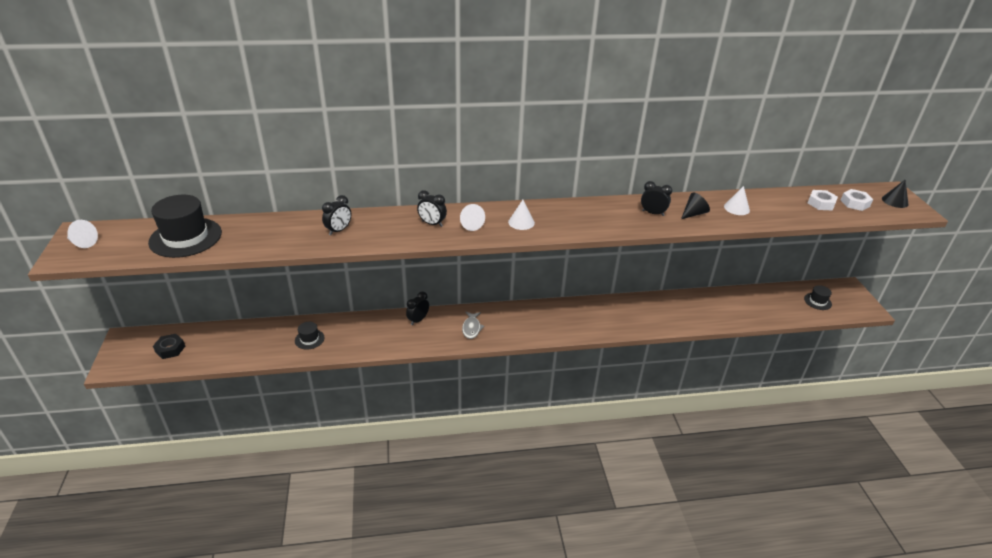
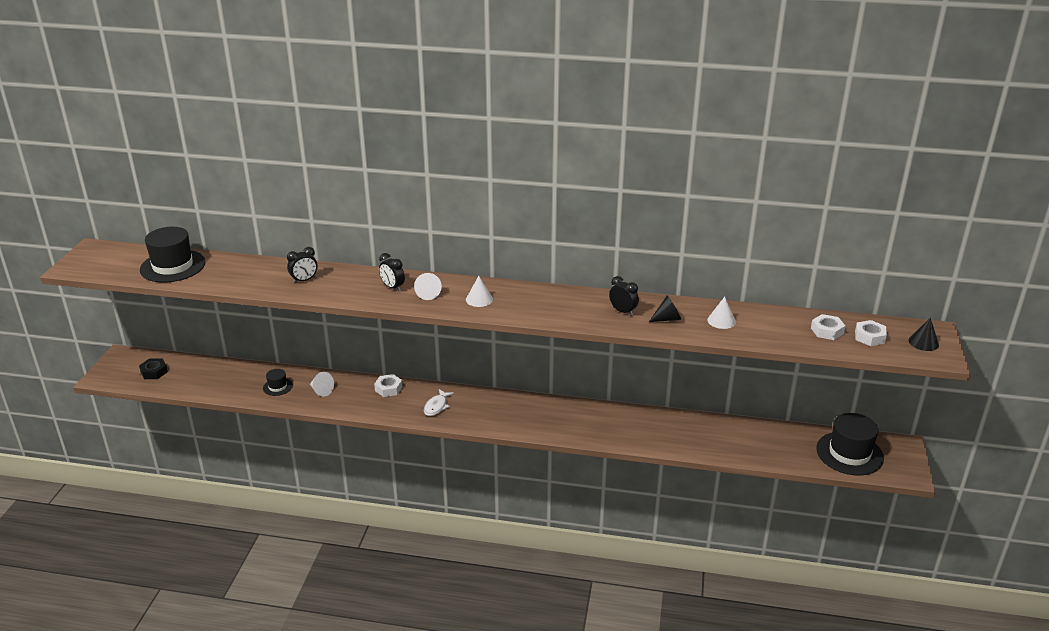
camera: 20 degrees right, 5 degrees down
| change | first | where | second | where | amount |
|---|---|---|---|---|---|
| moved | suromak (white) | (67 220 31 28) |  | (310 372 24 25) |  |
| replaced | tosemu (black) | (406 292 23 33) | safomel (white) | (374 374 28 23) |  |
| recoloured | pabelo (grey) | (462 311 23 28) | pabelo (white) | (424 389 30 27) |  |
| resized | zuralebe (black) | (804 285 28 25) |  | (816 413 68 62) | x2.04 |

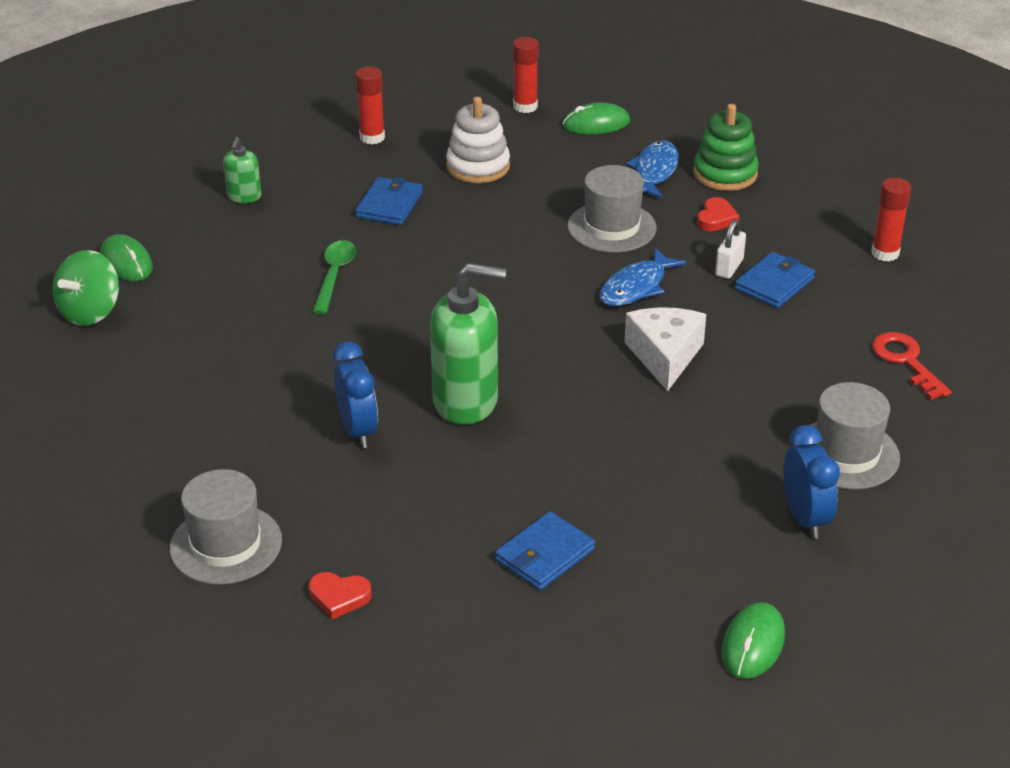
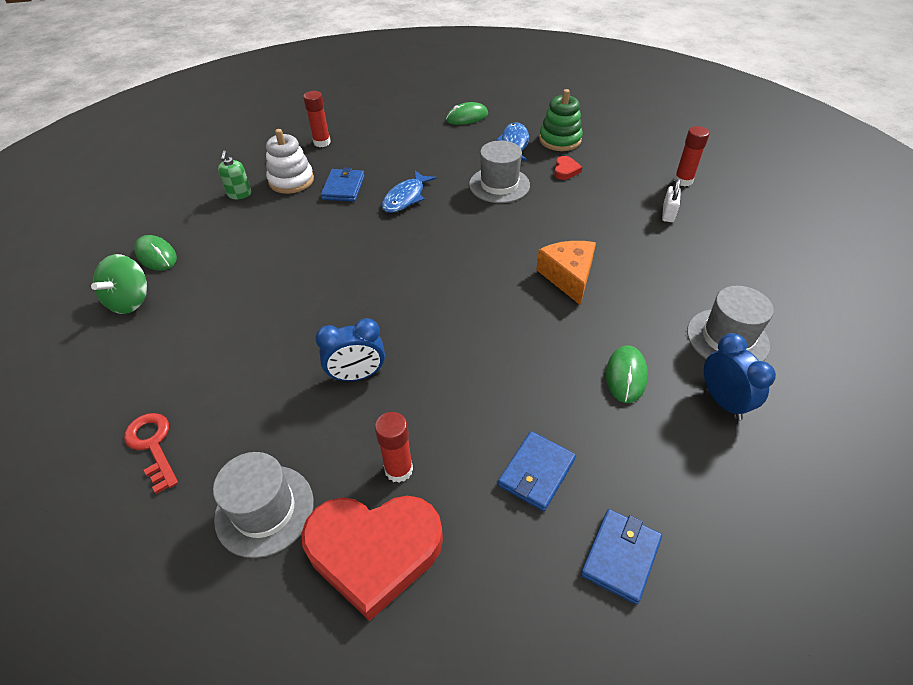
camera: 10 degrees left, 10 degrees up
| change | first | where | second | where | amount |
|---|---|---|---|---|---|
| removed | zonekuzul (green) | (313 240 43 74) |  |  |  |
| removed | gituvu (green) | (430 263 76 162) |  |  |  |
| moved | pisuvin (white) | (446 97 64 86) |  | (266 129 48 65) |  |
| moved | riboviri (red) | (513 37 26 76) |  | (375 412 38 71) |  |
| moved | pabelo (blue) | (599 248 88 58) |  | (382 171 55 42) |  |
| moved | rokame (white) | (715 220 31 59) |  | (662 179 19 43) |  |
| moved | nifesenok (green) | (721 602 64 77) |  | (606 346 42 57) |  |
| moved | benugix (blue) | (735 252 80 56) |  | (581 509 81 96) |  |
| moved | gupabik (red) | (872 332 80 68) |  | (124 413 54 81) |  |
| recoloured | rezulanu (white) | (624 307 82 84) | rezulanu (orange) | (536 241 60 64) |  |
| turned | tosemu (blue) | (333 342 45 106) |  | (315 318 70 63) | 105 degrees clockwise |
| resized | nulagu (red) | (309 572 63 47) |  | (301 496 142 125) | x2.45 |

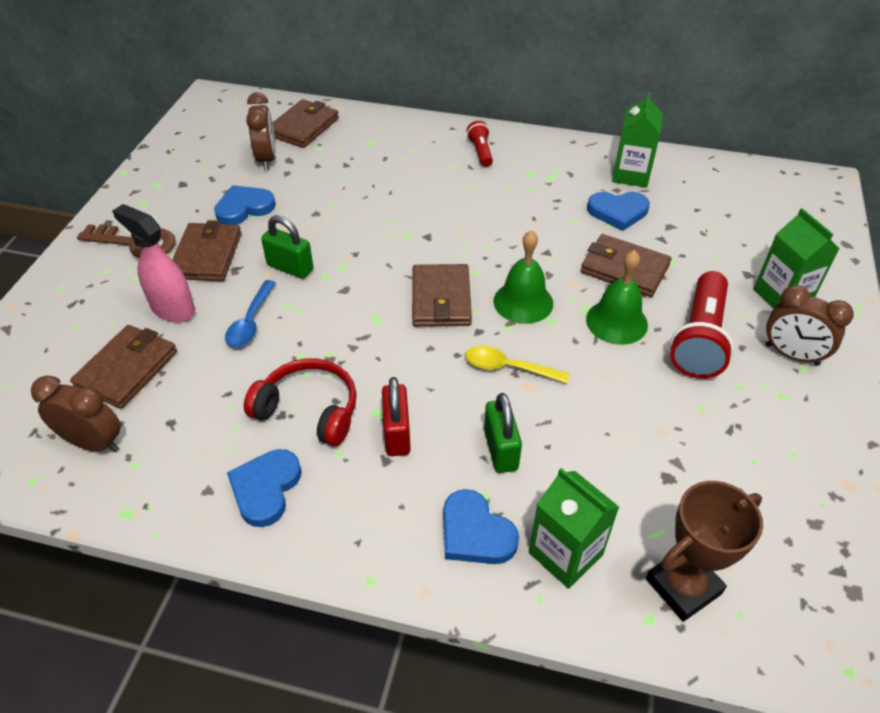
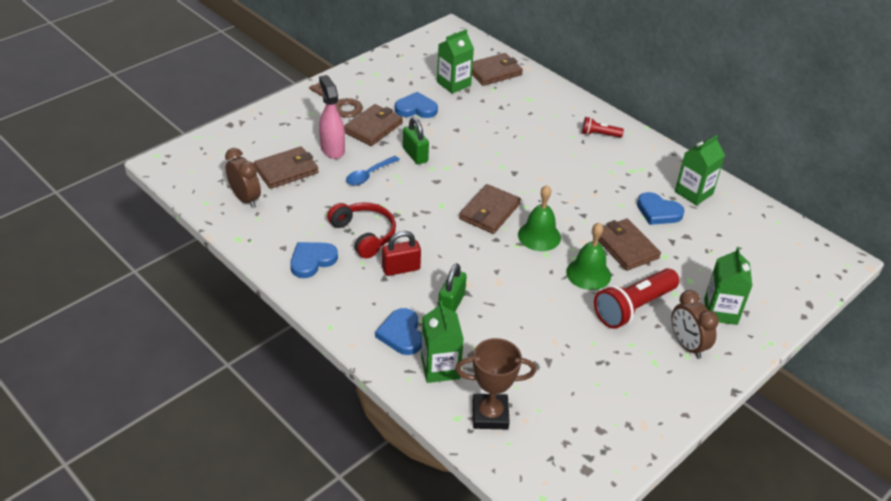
camera: 30 degrees right, 5 degrees down
| change | first | where | second | where | amount |
|---|---|---|---|---|---|
| removed | zonekuzul (yellow) | (465 346 105 37) |  |  |  |
| replaced | tosemu (brown) | (246 92 30 78) | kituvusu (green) | (437 29 37 65) |  |
| turned | rokame (red) | (382 377 29 79) |  | (382 231 39 45) | 45 degrees clockwise |
| turned | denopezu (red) | (467 121 26 46) |  | (582 117 42 21) | 105 degrees counterclockwise |

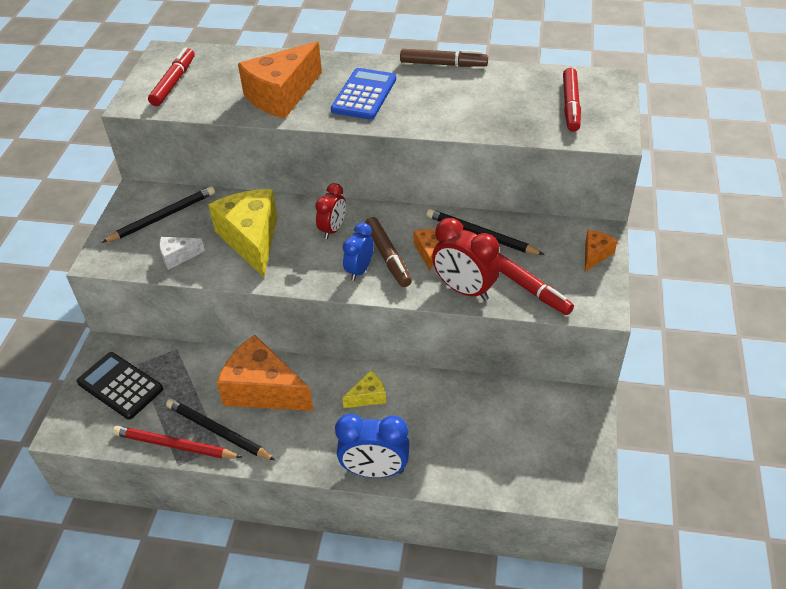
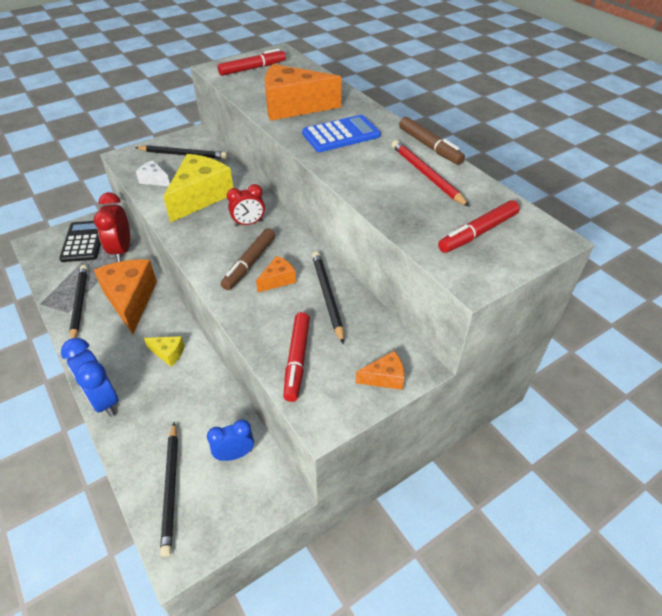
camera: 45 degrees right, 0 degrees up
| change | first | where | second | where | amount |
|---|---|---|---|---|---|
| added |  |  | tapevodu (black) | (160 422 18 135) |  |
| moved | tapevodu (red) | (113 426 129 33) |  | (392 140 78 67) |  |
| moved | tosemu (blue) | (343 223 31 58) |  | (207 419 47 42) |  |
| moved | tosemu (red) | (432 218 68 83) |  | (94 192 36 70) |  |

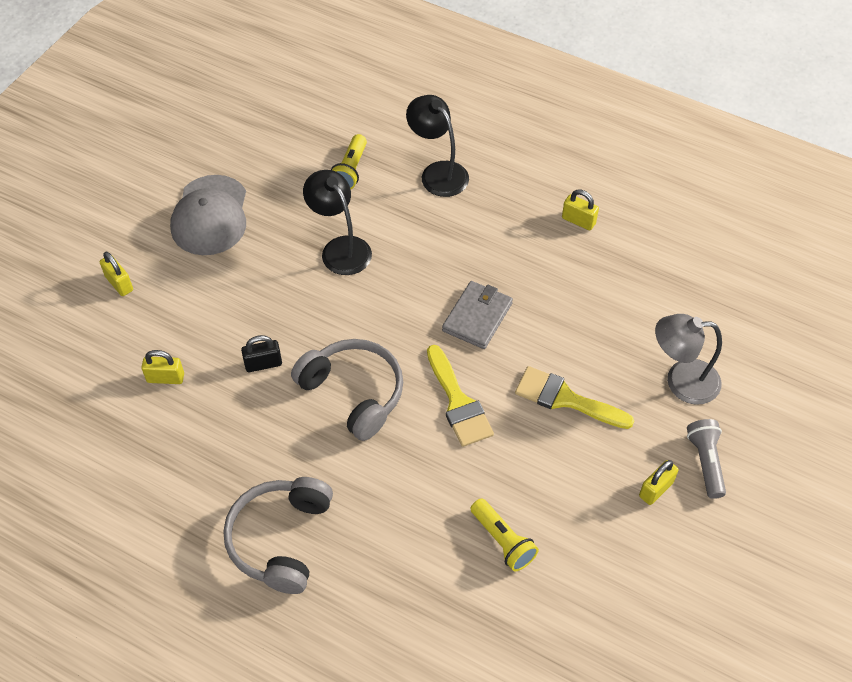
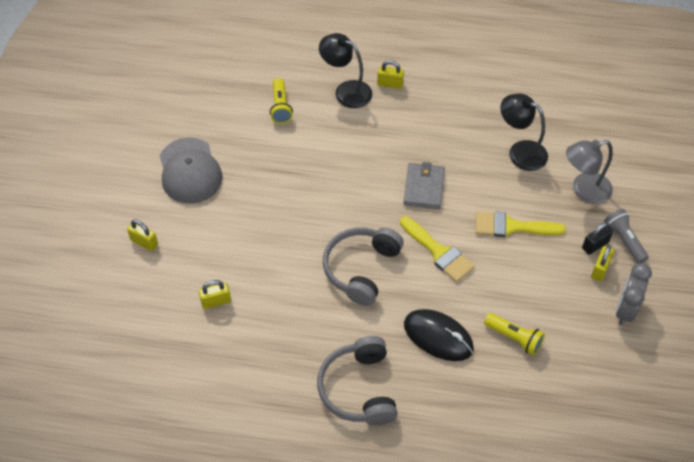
camera: 20 degrees left, 0 degrees up
| change | first | where | second | where | amount |
|---|---|---|---|---|---|
| added |  |  | nifesenok (black) | (404 309 70 52) |  |
| added |  |  | tosemu (grey) | (616 263 36 63) |  |
| moved | rokame (black) | (241 335 41 37) |  | (582 222 31 33) |  |
| moved | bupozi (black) | (303 170 69 105) |  | (500 94 48 77) |  |
| moved | rokame (yellow) | (562 189 37 41) |  | (377 60 27 29) |  |
| turned | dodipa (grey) | (291 339 112 102) |  | (323 227 81 79) | 90 degrees counterclockwise |

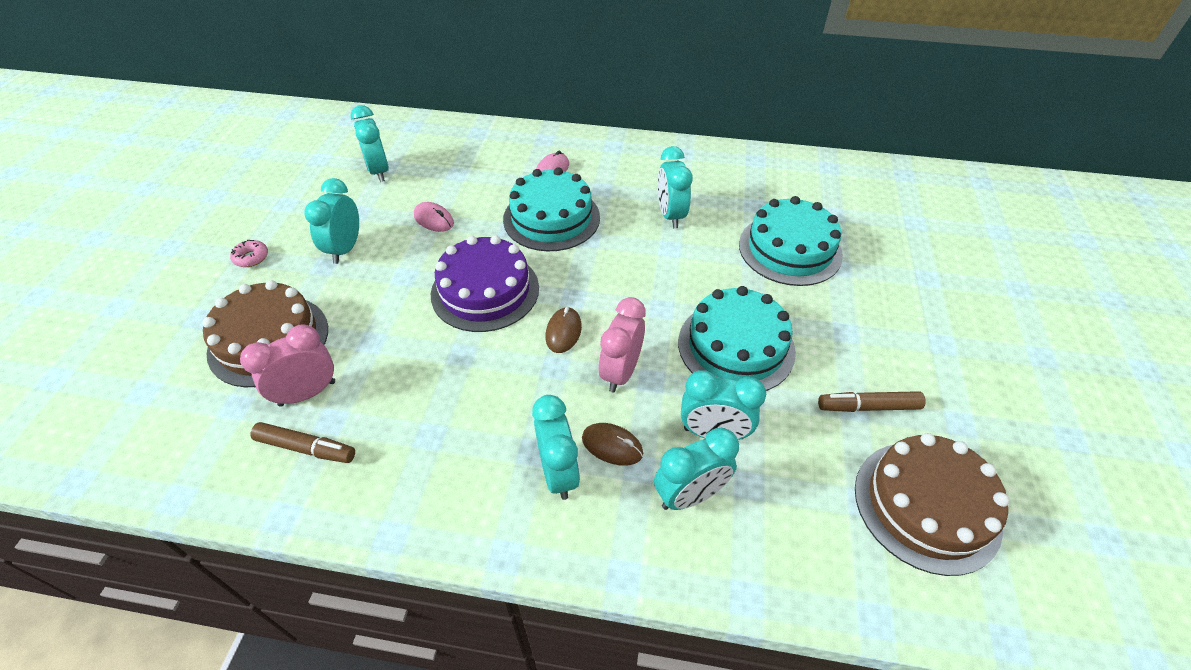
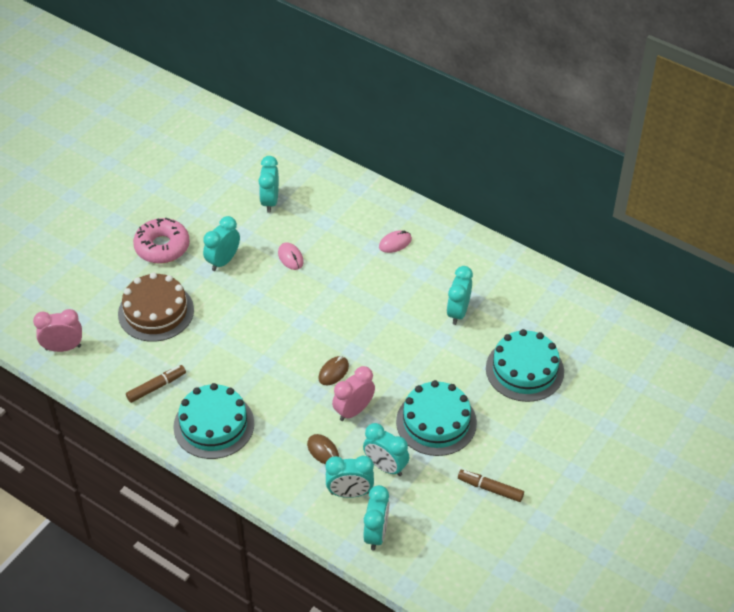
camera: 25 degrees right, 0 degrees up
| change | first | where | second | where | amount |
|---|---|---|---|---|---|
| removed | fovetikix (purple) | (431 235 108 97) |  |  |  |
| removed | fovetikix (brown) | (855 433 155 143) |  |  |  |
| moved | tosemu (pink) | (240 324 95 83) |  | (33 309 49 43) |  |
| moved | fovetikix (turquoise) | (503 167 97 84) |  | (173 383 81 76) |  |
| moved | tosemu (turquoise) | (532 395 48 105) |  | (363 485 26 65) |  |
| turned | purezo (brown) | (250 422 105 41) |  | (126 365 60 38) | 75 degrees counterclockwise |
| resized | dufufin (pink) | (230 240 38 27) |  | (133 218 57 46) | x2.26 |

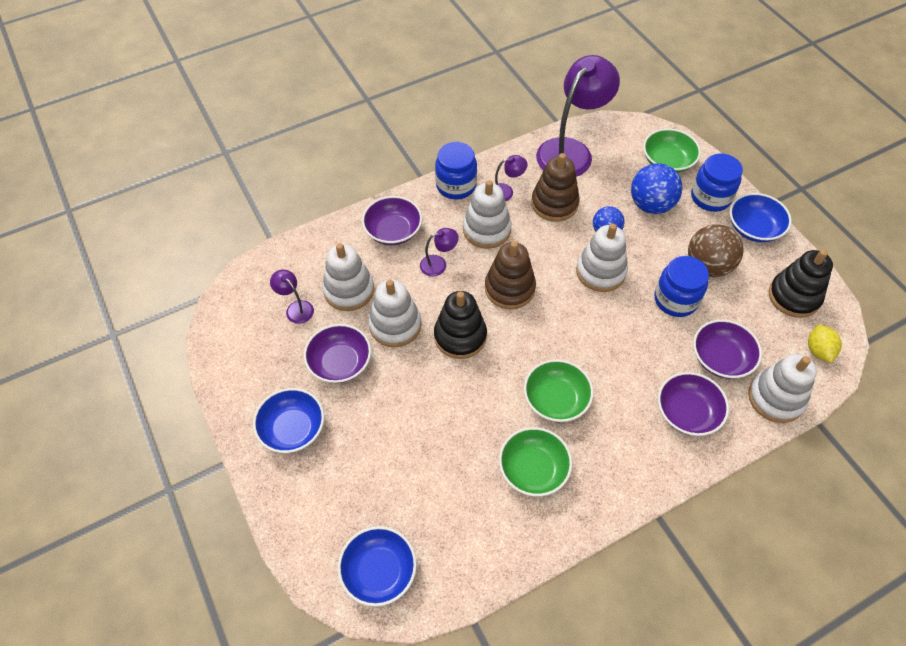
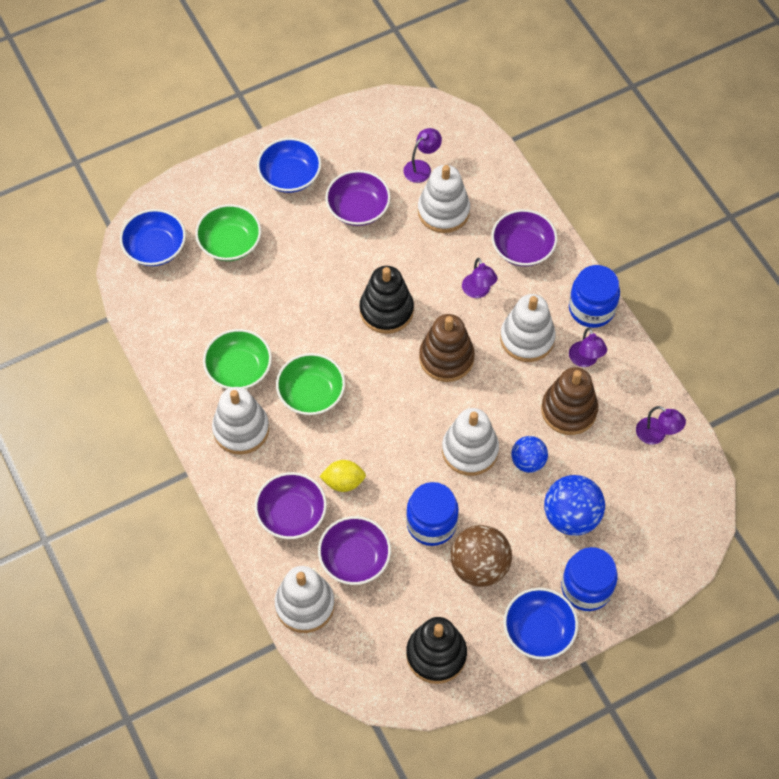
camera: 90 degrees right, 5 degrees up
| change | first | where | second | where | amount |
|---|---|---|---|---|---|
| moved | pisuvin (white) | (368 279 53 68) |  | (212 387 57 68) |  |
| moved | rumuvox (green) | (643 129 58 44) |  | (195 204 66 57) |  |
| moved | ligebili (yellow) | (808 325 34 38) |  | (319 460 47 32) |  |
| resized | bupozi (purple) | (536 55 84 122) |  | (636 406 50 38) | x0.44 |

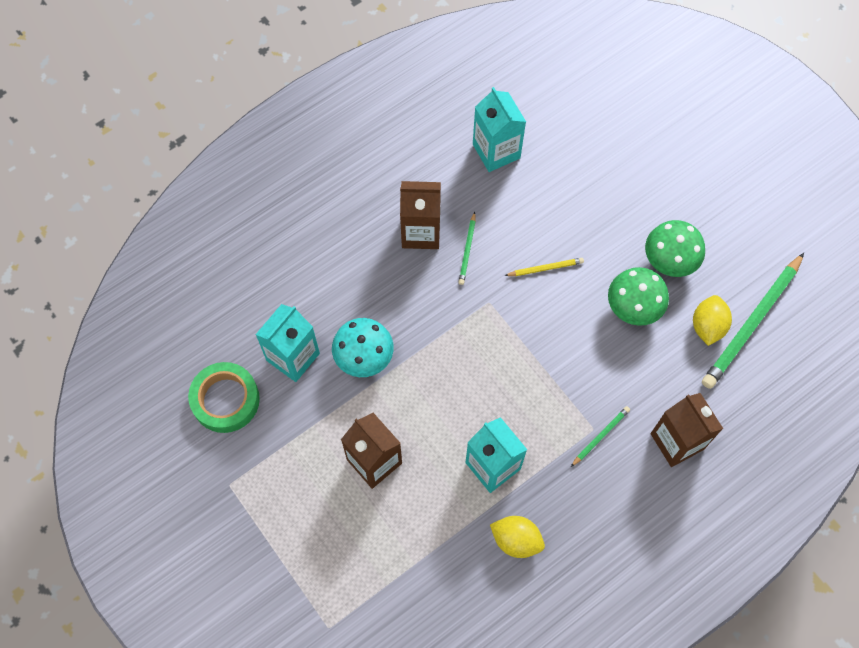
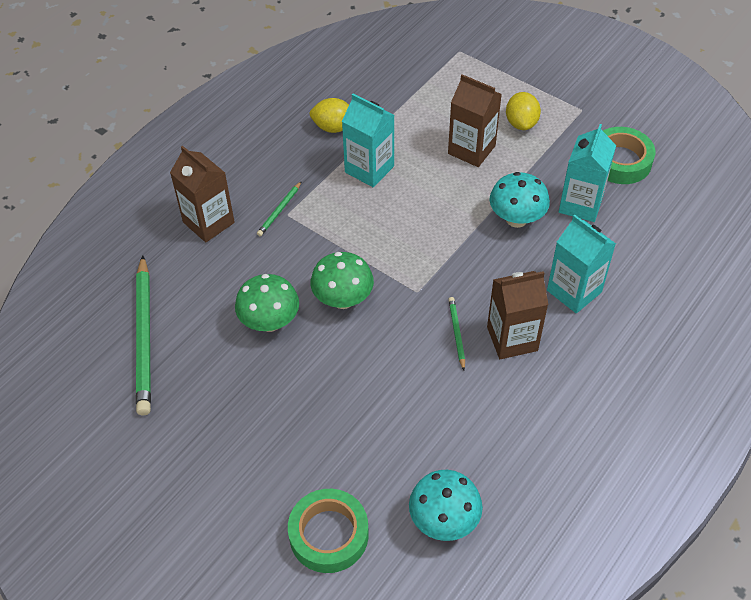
camera: 165 degrees right, 15 degrees down
| change | first | where | second | where | amount |
|---|---|---|---|---|---|
| removed | tapevodu (yellow) | (504 258 80 18) |  |  |  |
| added |  |  | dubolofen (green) | (288 489 81 84) |  |
| added |  |  | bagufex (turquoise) | (409 470 74 71) |  |
| moved | kituvusu (turquoise) | (473 87 53 85) |  | (547 215 69 99) |  |
| moved | bagufex (green) | (645 220 60 57) |  | (310 252 64 57) |  |
| moved | ligebili (yellow) | (693 295 39 51) |  | (506 92 35 38) |  |
| turned | tapevodu (green) | (702 253 102 136) |  | (136 255 15 160) | 150 degrees clockwise |

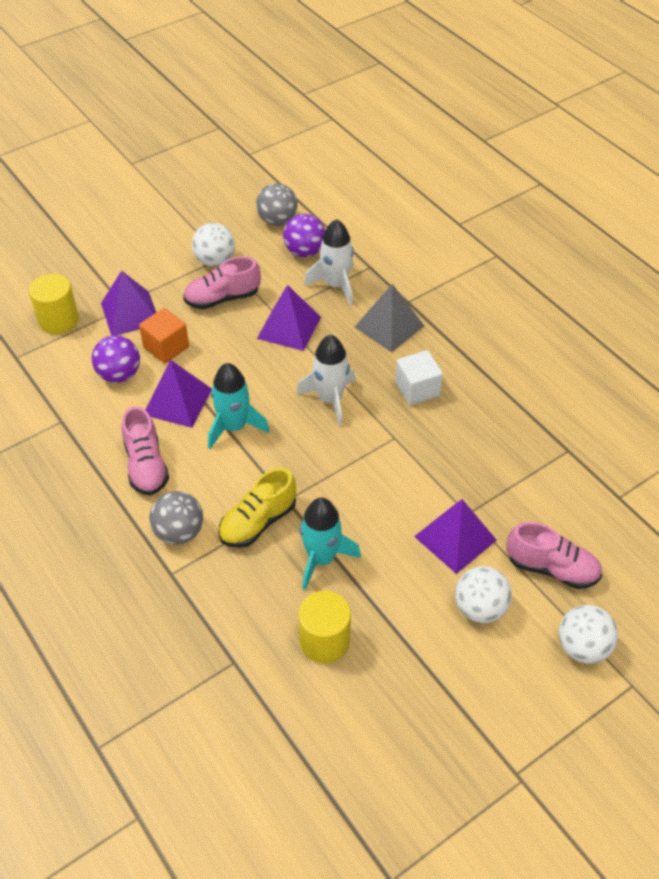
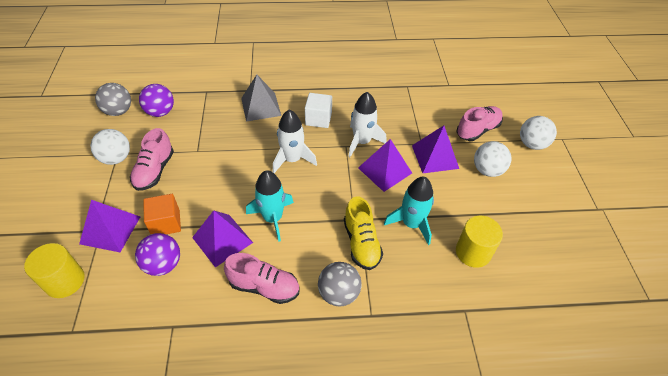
camera: 60 degrees left, 0 degrees up
| change | first | where | second | where | amount |
|---|---|---|---|---|---|
| moved | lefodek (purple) | (257 285 64 66) |  | (358 139 54 53) |  |
| moved | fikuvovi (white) | (304 219 50 87) |  | (348 92 39 65) |  |

